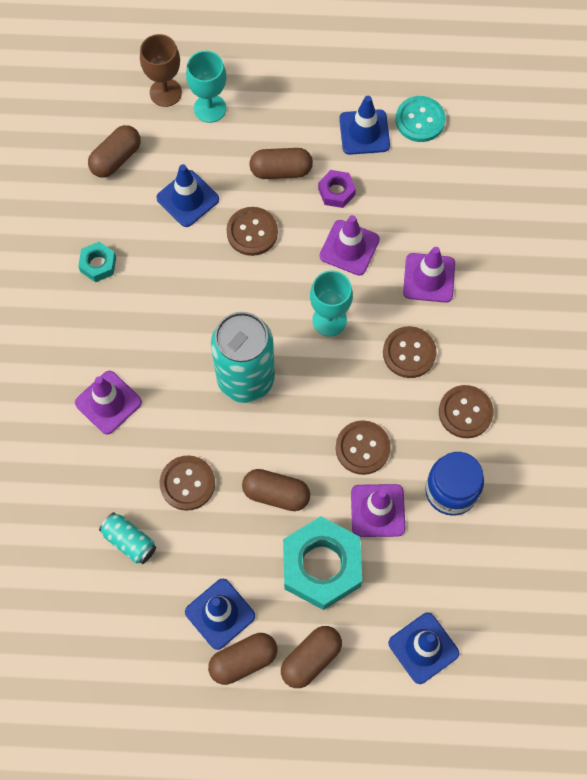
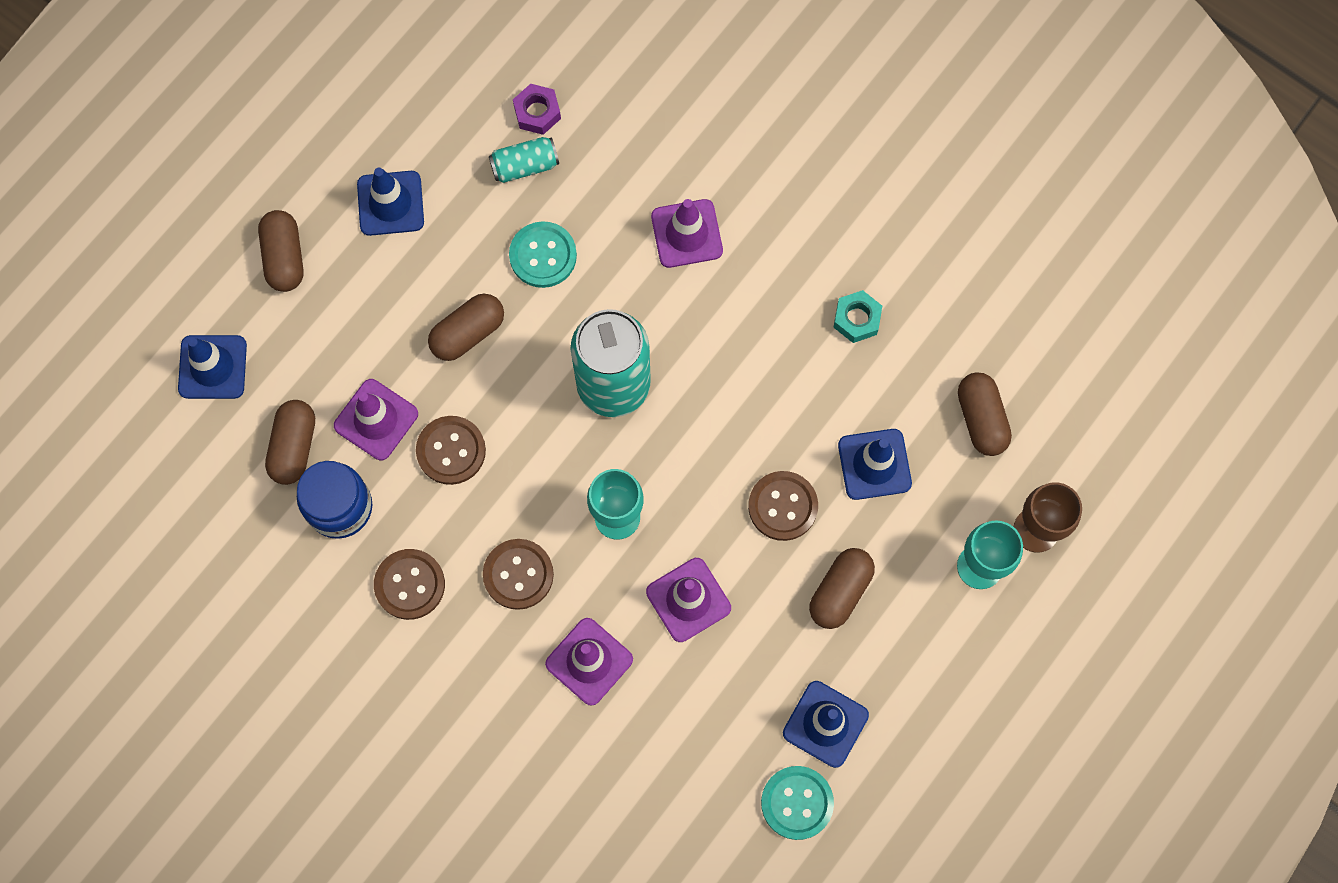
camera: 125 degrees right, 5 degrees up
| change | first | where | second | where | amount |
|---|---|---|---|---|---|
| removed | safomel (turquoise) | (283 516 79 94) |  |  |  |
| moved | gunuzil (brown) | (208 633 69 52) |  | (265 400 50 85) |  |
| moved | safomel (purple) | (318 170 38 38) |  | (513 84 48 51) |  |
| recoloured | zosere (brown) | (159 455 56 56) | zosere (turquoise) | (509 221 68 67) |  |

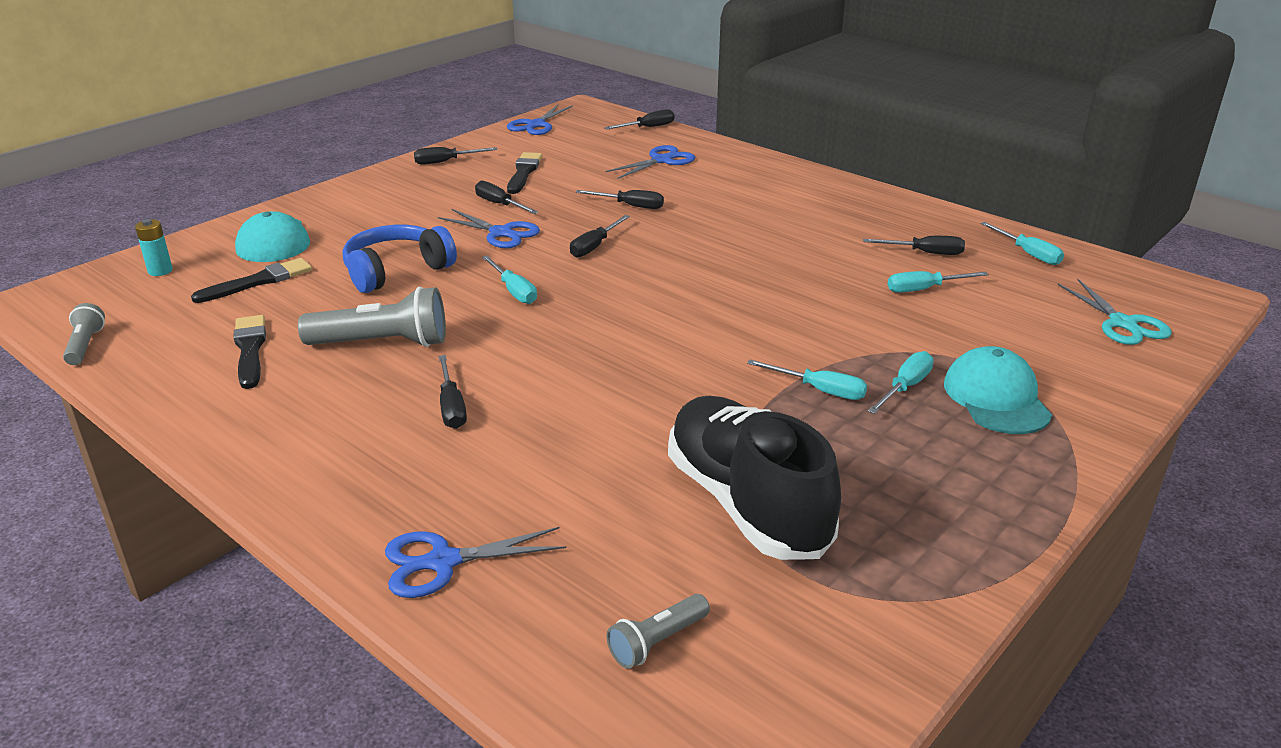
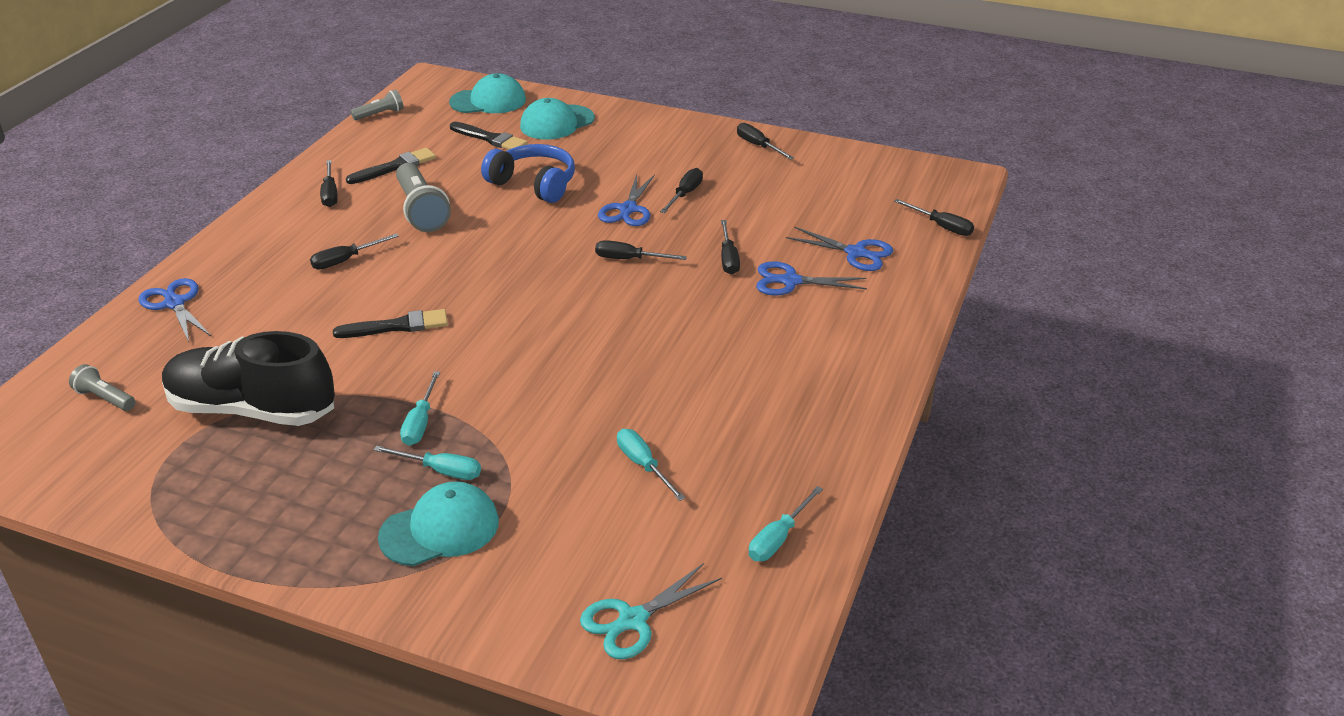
camera: 70 degrees right, 5 degrees up
| change | first | where | second | where | amount |
|---|---|---|---|---|---|
| removed | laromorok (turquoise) | (482 256 55 48) |  |  |  |
| moved | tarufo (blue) | (507 104 66 31) |  | (756 261 111 35) |  |
| moved | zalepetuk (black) | (507 152 35 42) |  | (333 309 115 29) |  |
| moved | laromorok (black) | (863 236 102 19) |  | (320 160 18 47) |  |
| replaced | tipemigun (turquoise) | (135 219 38 57) | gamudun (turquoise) | (449 73 77 40) |  |
| turned | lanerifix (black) | (668 396 173 164) |  | (162 331 173 95) | 120 degrees counterclockwise |

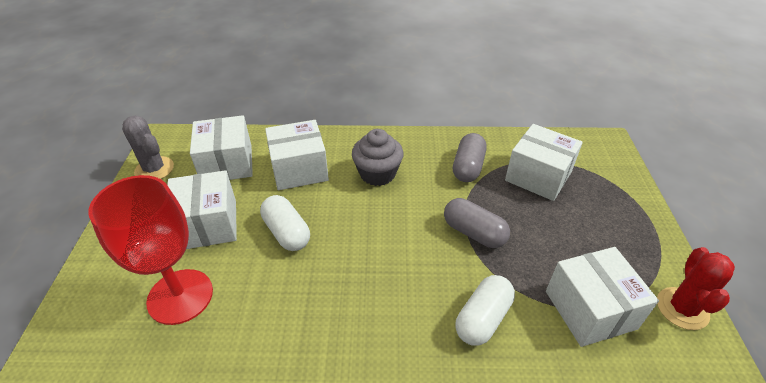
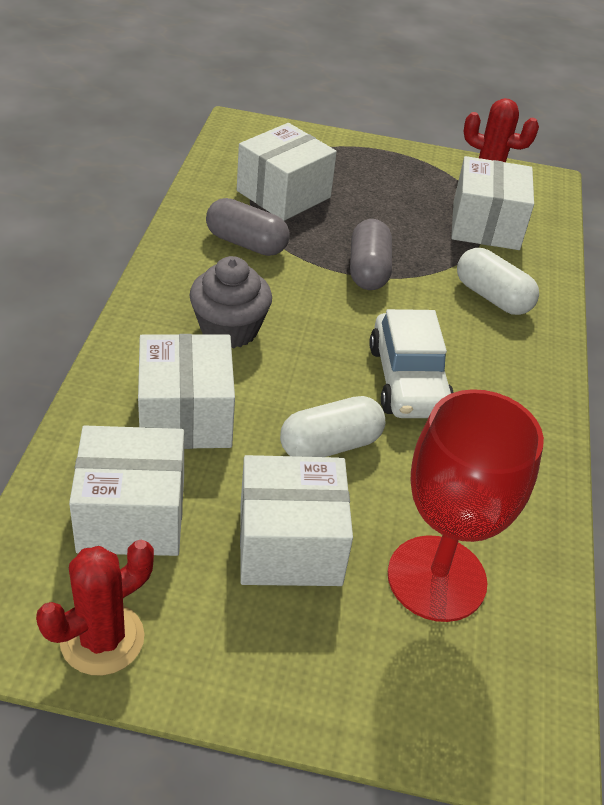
camera: 85 degrees left, 0 degrees up
| change | first | where | second | where | amount |
|---|---|---|---|---|---|
| added |  |  | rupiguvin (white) | (369 309 85 109) |  |
| recoloured | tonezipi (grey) | (122 116 52 63) | tonezipi (red) | (36 540 118 136) |  |
| turned | gunuzil (grey) | (444 198 66 50) |  | (350 219 42 71) | 45 degrees counterclockwise |
| turned | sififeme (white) | (546 247 113 100) |  | (451 156 83 94) | 75 degrees counterclockwise |

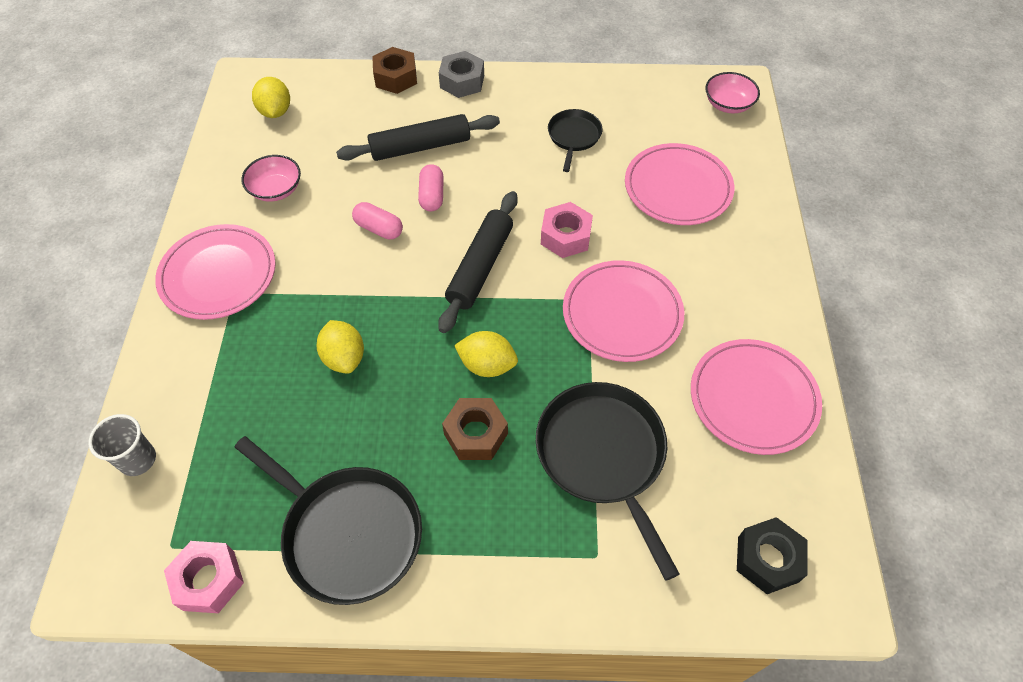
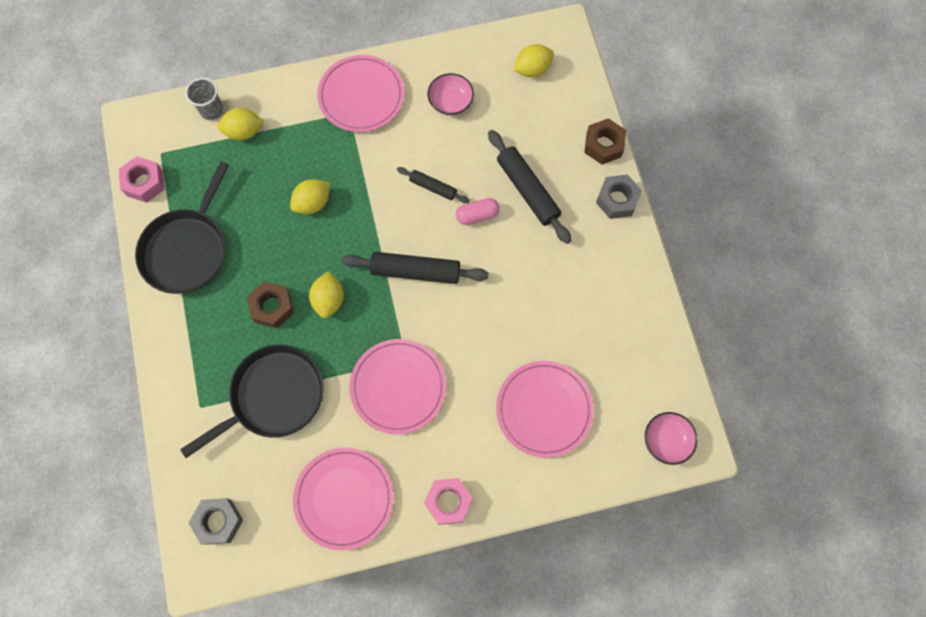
camera: 75 degrees right, 15 degrees up
| change | first | where | second | where | amount |
|---|---|---|---|---|---|
| removed | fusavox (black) | (548 109 55 63) |  |  |  |
| added |  |  | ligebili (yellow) | (218 108 46 33) |  |
| moved | safomel (pink) | (541 202 52 56) |  | (424 478 49 47) |  |
| replaced | gunuzil (pink) | (352 202 51 38) | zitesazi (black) | (397 167 73 36) |  |
| recoloured | safomel (black) | (737 517 71 77) | safomel (grey) | (189 498 54 47) |  |

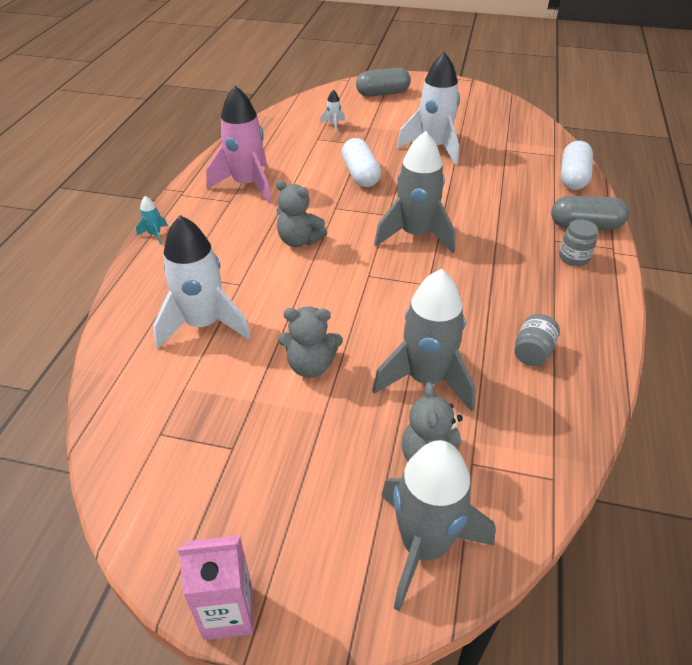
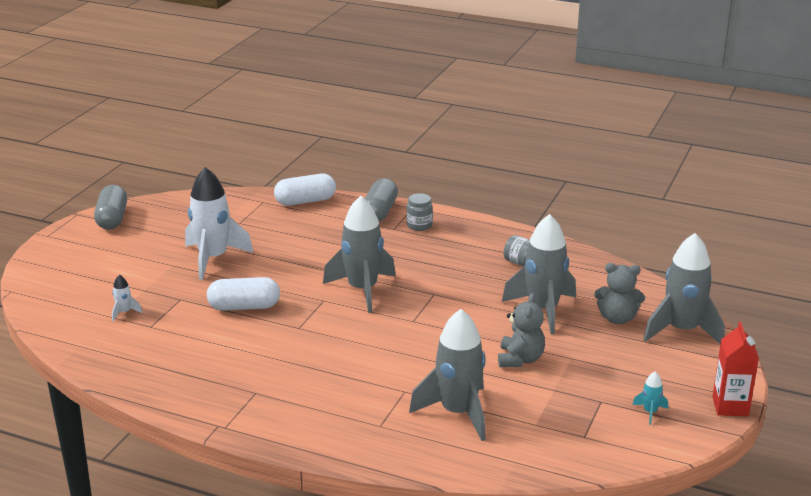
camera: 80 degrees left, 15 degrees down
| change | first | where | second | where | amount |
|---|---|---|---|---|---|
| removed | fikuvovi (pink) | (206 86 66 118) |  |  |  |
| removed | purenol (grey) | (276 180 51 67) |  |  |  |
| moved | fikuvovi (turquoise) | (136 196 32 49) |  | (633 371 35 54) |  |
| moved | gunuzil (grey) | (356 68 55 29) |  | (94 185 33 45) |  |
| recoloured | fikuvovi (white) | (153 215 98 134) | fikuvovi (grey) | (409 309 77 132) |  |
| recoloured | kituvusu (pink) | (178 535 75 105) | kituvusu (red) | (712 321 47 95) |  |
| turned | gunuzil (white) | (560 141 33 49) |  | (274 174 62 32) | 45 degrees counterclockwise |

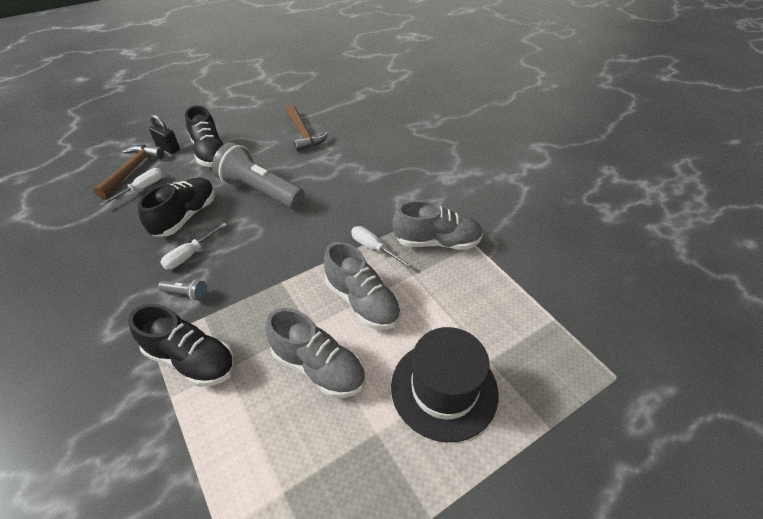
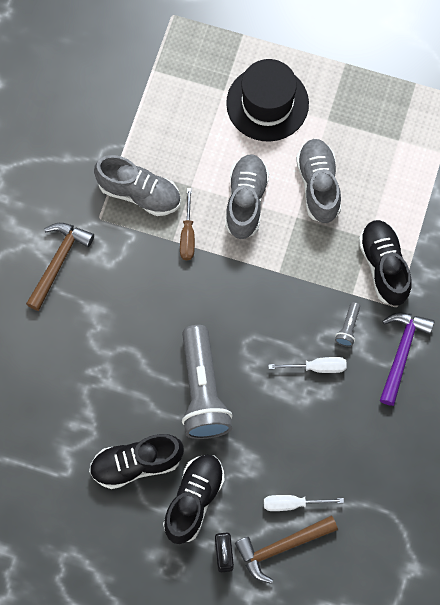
camera: 130 degrees left, 25 degrees up
| change | first | where | second | where | amount |
|---|---|---|---|---|---|
| added |  |  | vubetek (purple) | (380 312 54 94) |  |
| moved | lanerifix (black) | (138 177 77 60) |  | (89 434 95 55) |  |
| moved | vubetek (brown) | (286 105 43 46) |  | (26 223 68 88) |  |
| recoloured | laromorok (white) | (351 226 60 42) | laromorok (brown) | (180 188 15 72) |  |
| turned | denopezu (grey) | (158 279 49 22) |  | (335 302 25 45) | 135 degrees counterclockwise |
| turned | lanerifix (grey) | (392 200 91 50) |  | (94 155 87 61) | 150 degrees clockwise |

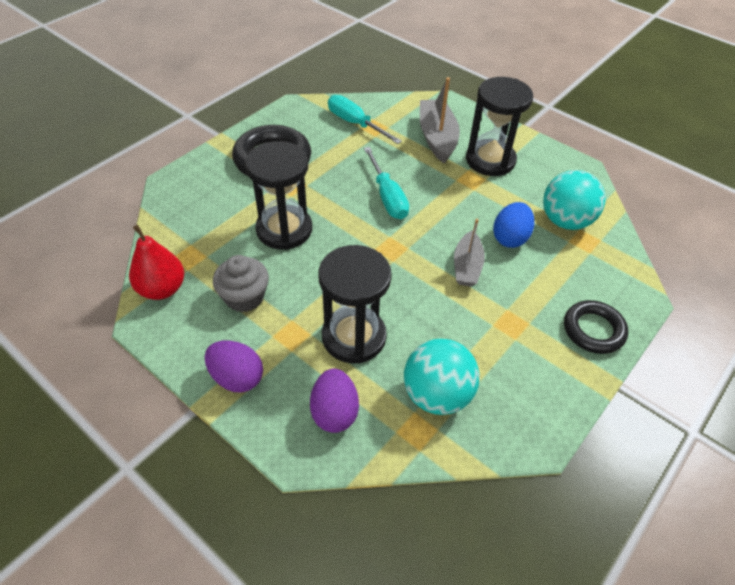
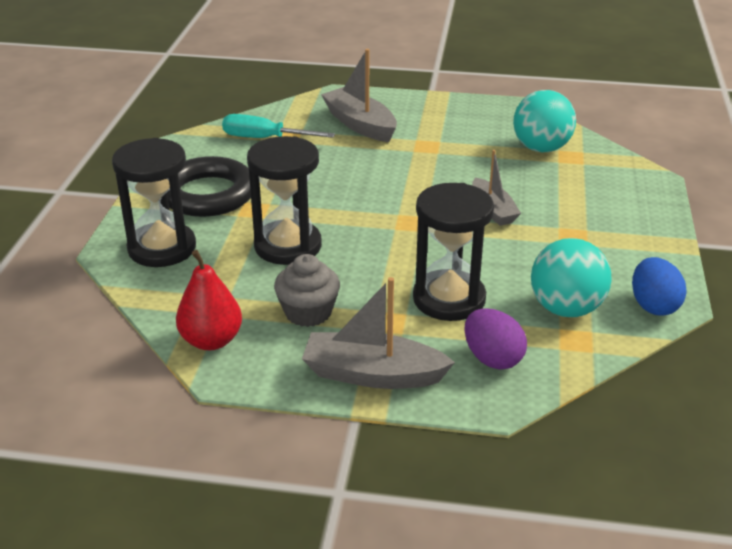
camera: 30 degrees left, 15 degrees down
| change | first | where | second | where | amount |
|---|---|---|---|---|---|
| removed | laromorok (turquoise) | (364 147 45 72) |  |  |  |
| removed | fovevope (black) | (564 300 64 54) |  |  |  |
| moved | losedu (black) | (466 77 67 99) |  | (112 138 84 129) |  |
| moved | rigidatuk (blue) | (493 202 42 46) |  | (632 257 55 59) |  |
| replaced | rigidatuk (purple) | (204 341 59 52) | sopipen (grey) | (302 277 153 112) |  |

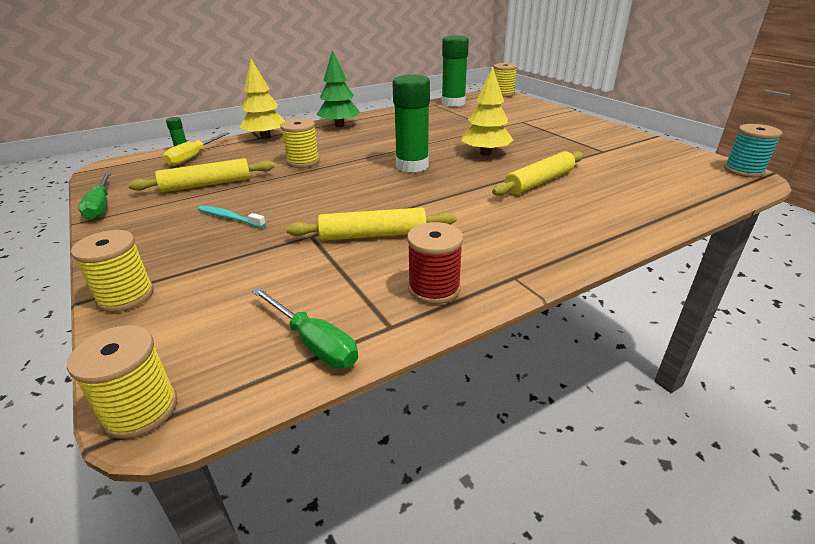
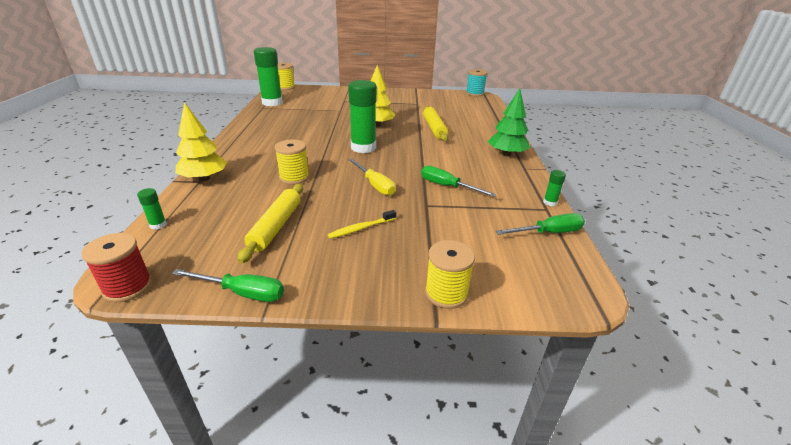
camera: 60 degrees left, 0 degrees up
| change | first | where | second | where | amount |
|---|---|---|---|---|---|
| removed | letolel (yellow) | (67 325 110 114) |  |  |  |
| added |  |  | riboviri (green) | (543 170 23 36) |  |
| moved | laromorok (yellow) | (163 132 67 34) |  | (348 158 48 38) |  |
| moved | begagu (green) | (316 50 44 77) |  | (488 88 42 68) |  |
| moved | letolel (red) | (407 222 56 82) |  | (81 233 71 69) |  |
| replaced | zitesazi (yellow) | (286 207 171 34) | laromorok (green) | (421 166 75 31) |  |
| recoloured | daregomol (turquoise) | (198 205 68 23) | daregomol (yellow) | (328 210 68 29) |  |

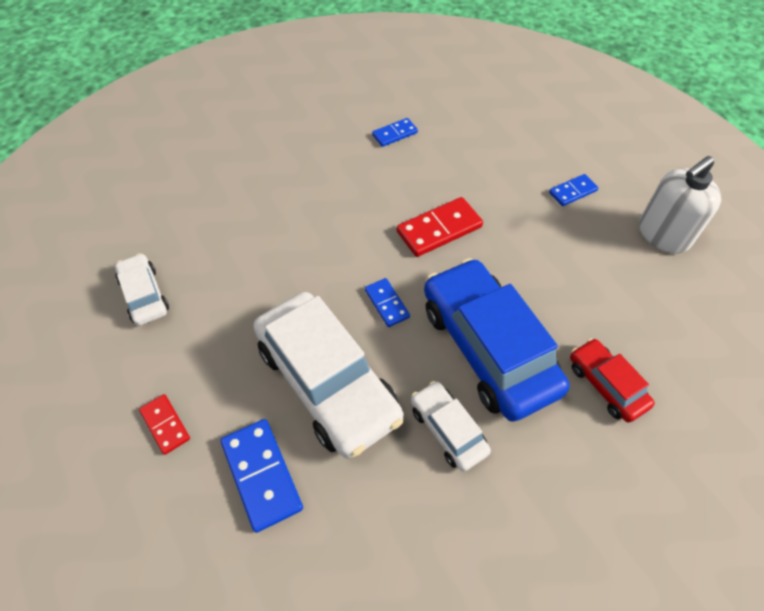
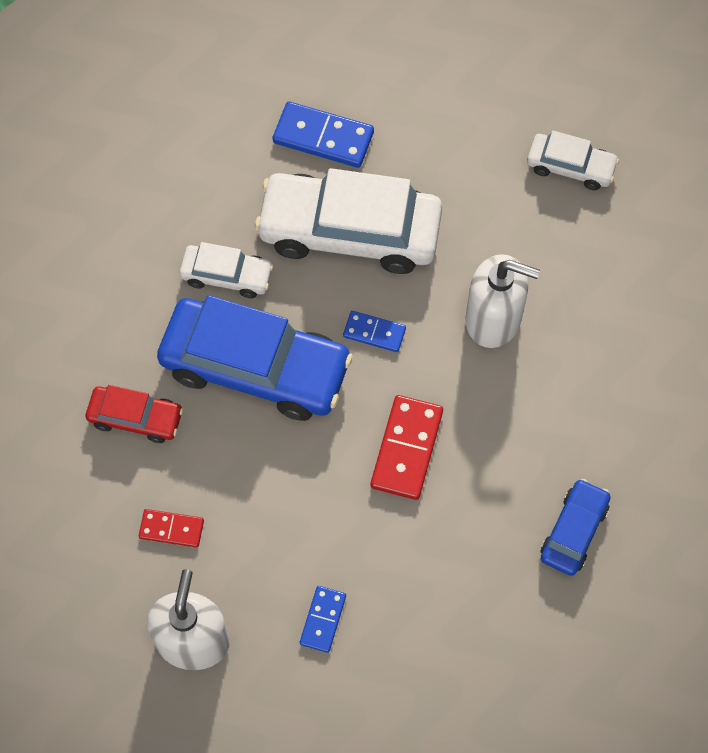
camera: 135 degrees right, 10 degrees up
| change | first | where | second | where | amount |
|---|---|---|---|---|---|
| added |  |  | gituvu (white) | (466 254 74 94) |  |
| moved | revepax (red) | (139 394 51 61) |  | (139 509 65 39) |  |
| replaced | revepax (blue) | (372 118 46 29) | rupiguvin (blue) | (541 479 70 97) |  |

